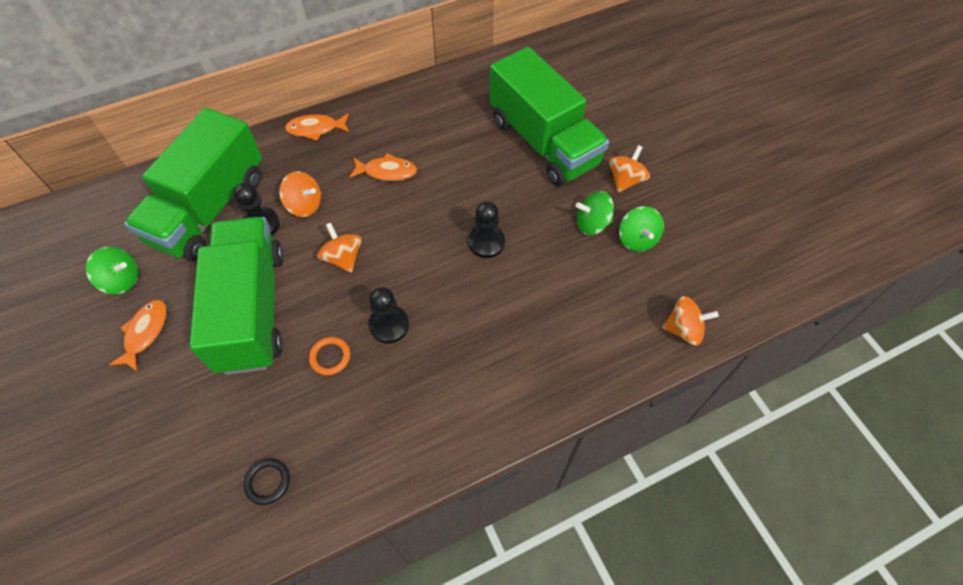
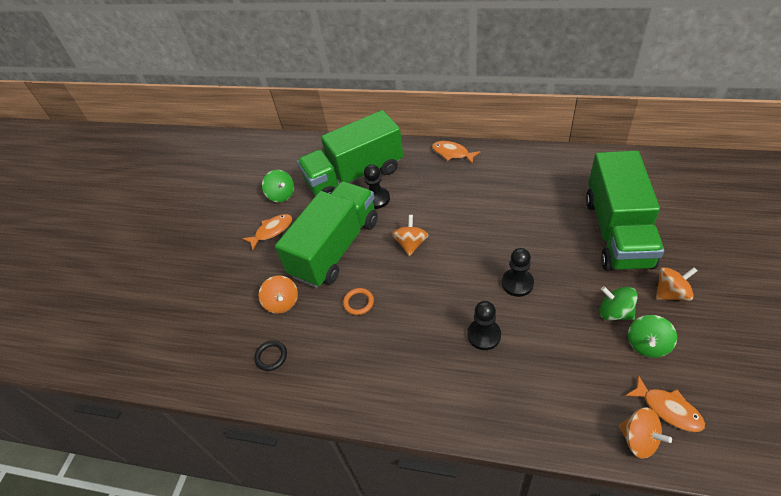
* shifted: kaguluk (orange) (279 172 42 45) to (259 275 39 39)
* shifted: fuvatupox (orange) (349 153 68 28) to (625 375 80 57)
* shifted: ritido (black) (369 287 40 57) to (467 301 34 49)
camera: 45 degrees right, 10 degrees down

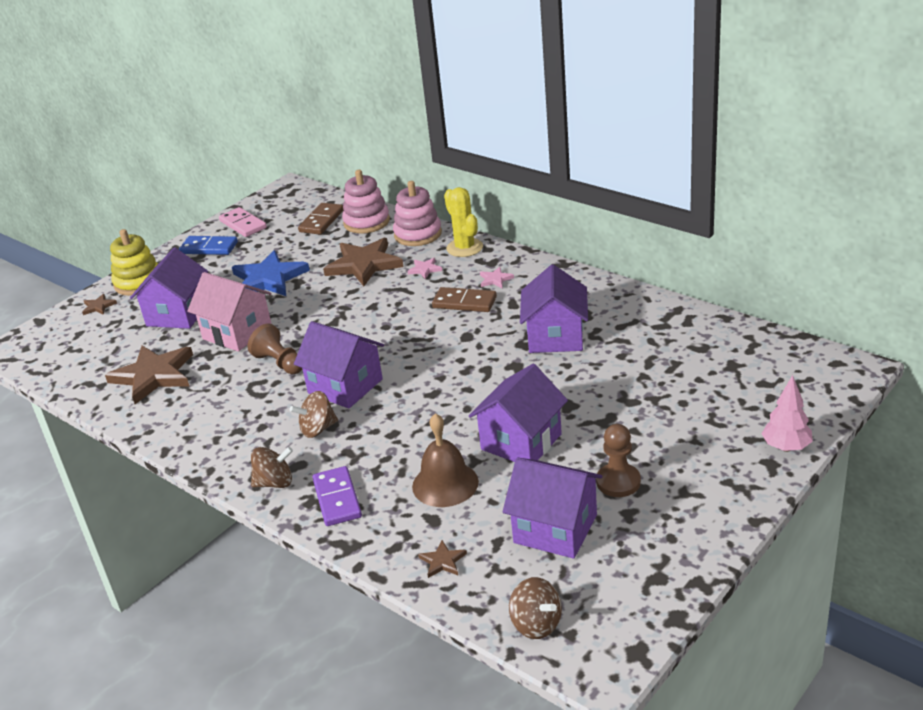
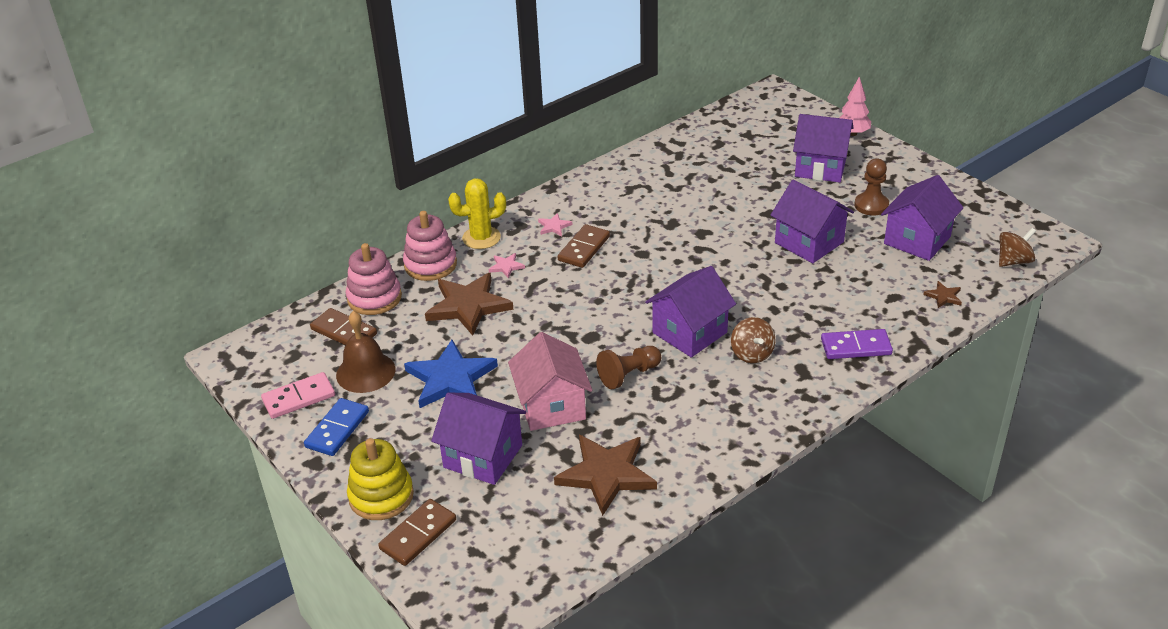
* swapped: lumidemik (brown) (82 294 35 21) to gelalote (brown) (378 499 78 67)
* rotated: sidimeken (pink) (187 272 84 79) = (508 332 84 99) 60 degrees counterclockwise
* gone: kaguluk (brown) (251 447 42 41)
* shifted: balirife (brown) (412 413 67 94) to (336 311 59 82)
* shifted: sidimeken (purple) (520 264 68 89) to (793 114 60 68)
camera: 80 degrees left, 5 degrees up

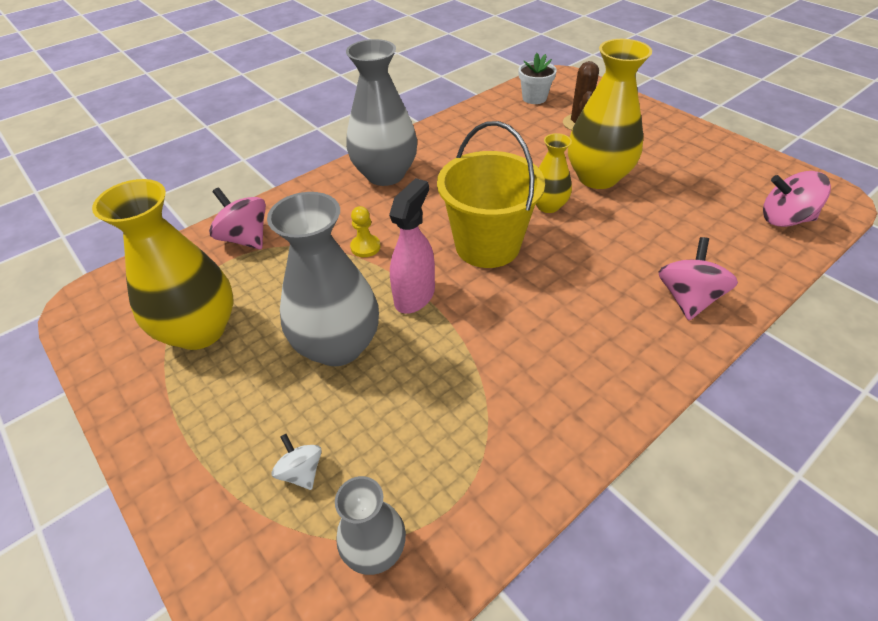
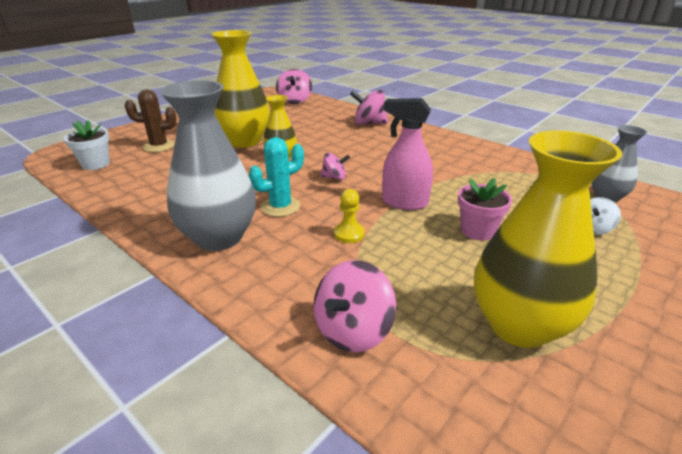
* swapped: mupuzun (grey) (267 192 112 174) to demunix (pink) (458 178 54 62)
* swapped: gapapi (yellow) (437 121 108 147) to kaguluk (pink) (320 153 30 27)
* new: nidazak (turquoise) (249 137 55 80)
camera: 100 degrees left, 15 degrees down

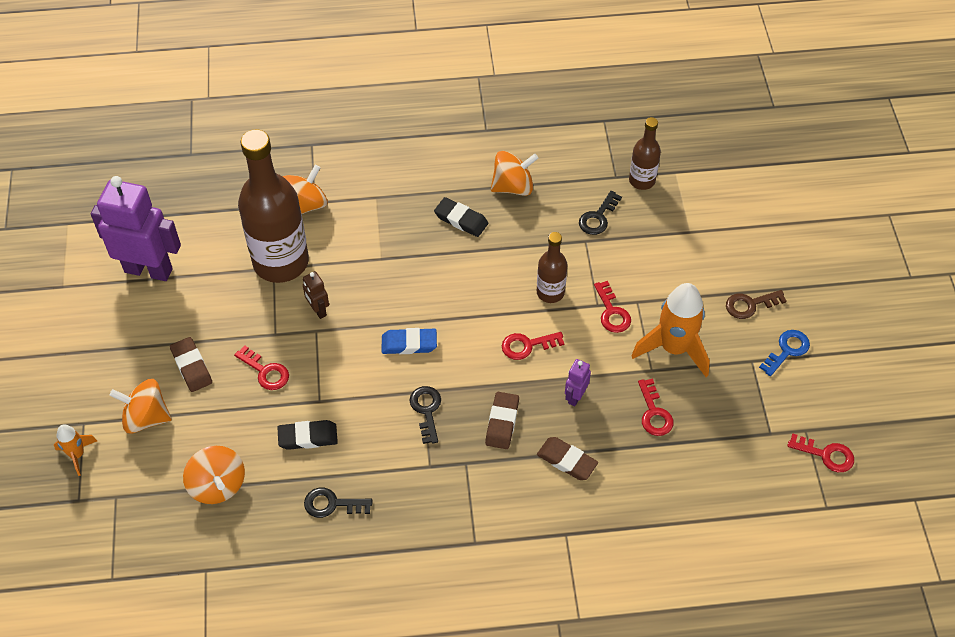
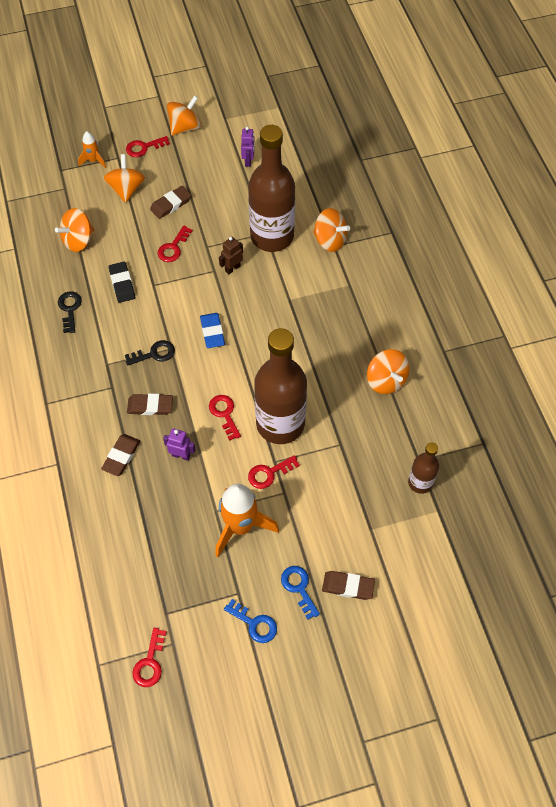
* scaled: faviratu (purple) (91 176 90 105) = (241 127 14 40) x0.44
* gone: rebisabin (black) (434 197 54 40)
* scaled: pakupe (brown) (537 232 30 71) = (254 328 53 116) x2.02
* gone: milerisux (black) (579 191 43 44)
* shifted: milerisux (red) (638 379 36 57) to (126 136 44 21)
* repainted: milerisux (brown) (726 290 61 29) to milerisux (blue) (281 566 39 54)
* new: kaguluk (orange) (167 95 34 41)
* new: rebisabin (brown) (322 571 53 29)
camera: 80 degrees right, 5 degrees up

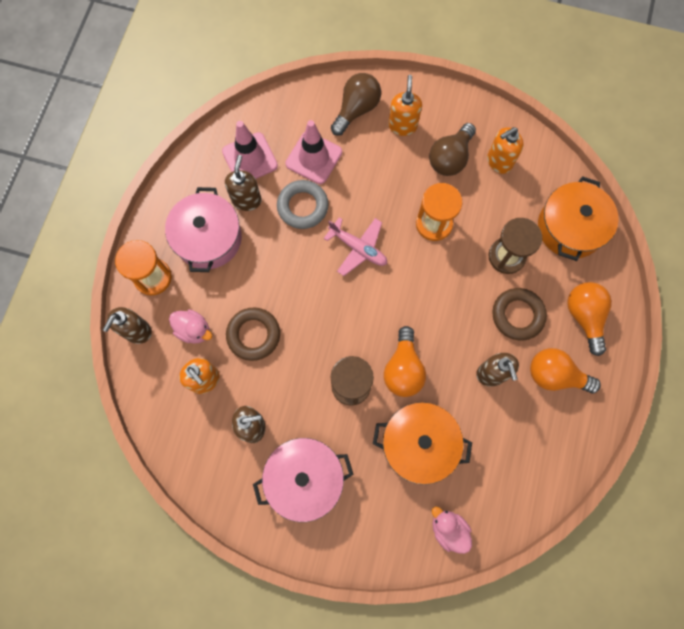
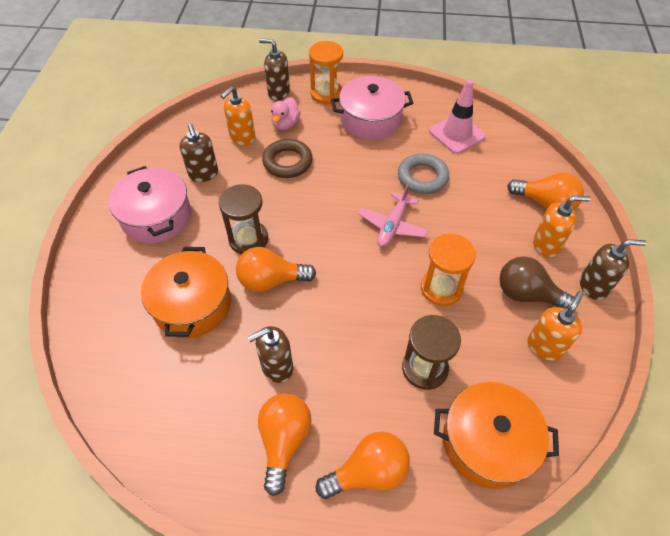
* shifted: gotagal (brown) (225 155 37 56) to (580 239 66 61)
* gone: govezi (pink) (285 120 57 64)
* repainted: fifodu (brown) (331 73 50 63) to fifodu (orange) (507 173 77 37)
* gone: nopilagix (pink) (432 507 40 47)
* rotated: gotagal (orange) (487 127 37 47) = (527 291 56 70) 75 degrees clockwise
* gone: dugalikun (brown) (492 288 55 52)
camera: 80 degrees right, 20 degrees down

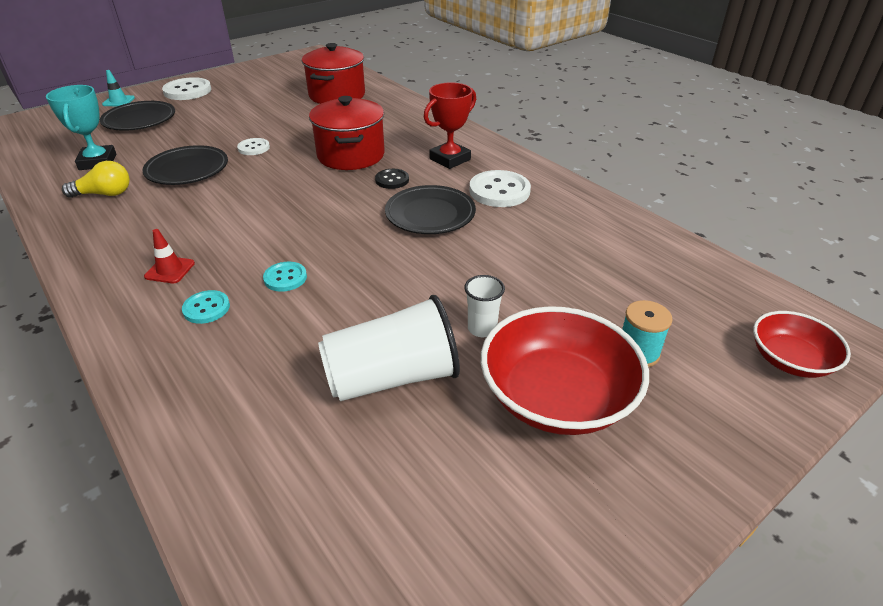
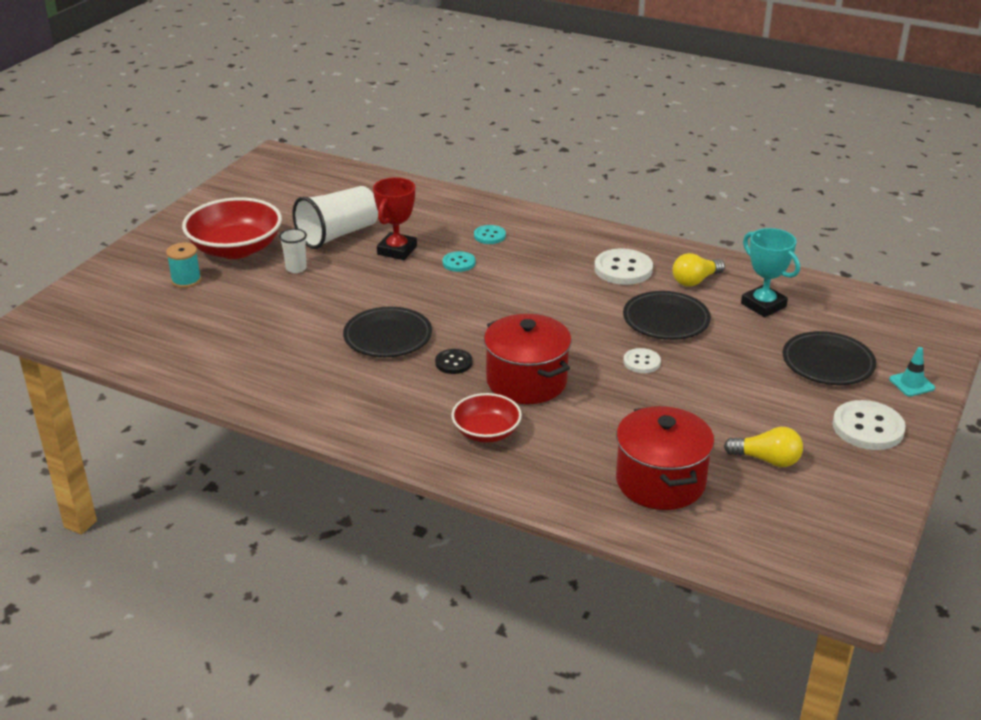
* gone: govezi (red) (144 229 51 54)
* shifted: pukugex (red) (424 82 52 87) to (373 177 44 83)
* shifted: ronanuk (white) (469 170 62 37) to (594 248 59 37)
* shifted: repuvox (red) (753 311 98 67) to (451 393 71 50)
* new: fifodu (yellow) (724 427 79 40)
camera: 155 degrees right, 5 degrees down

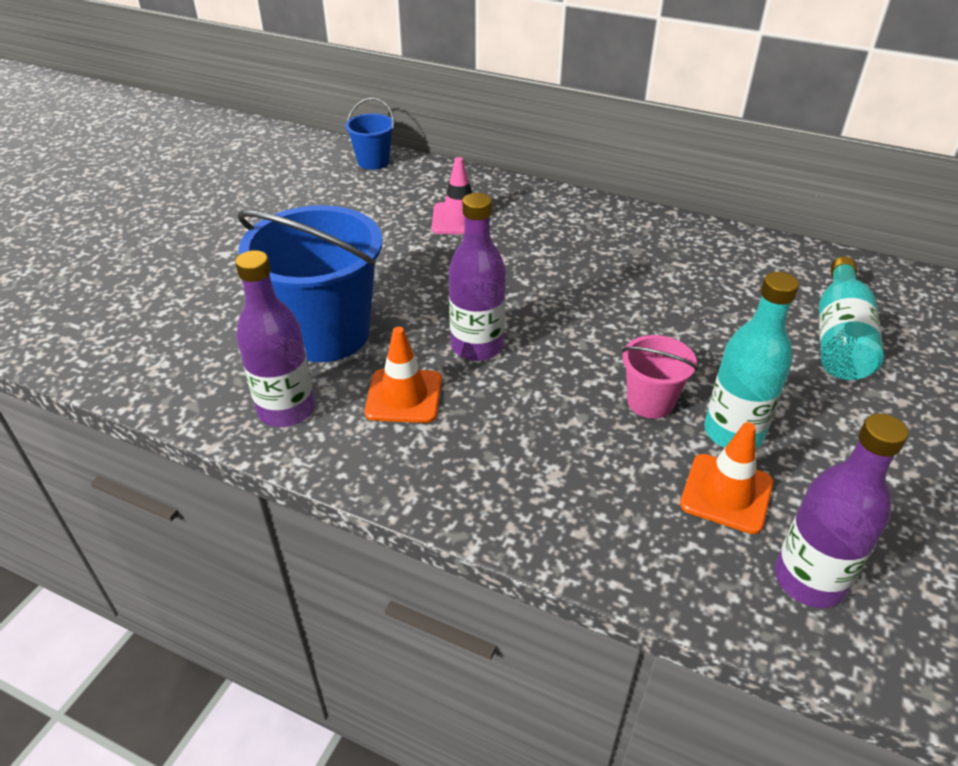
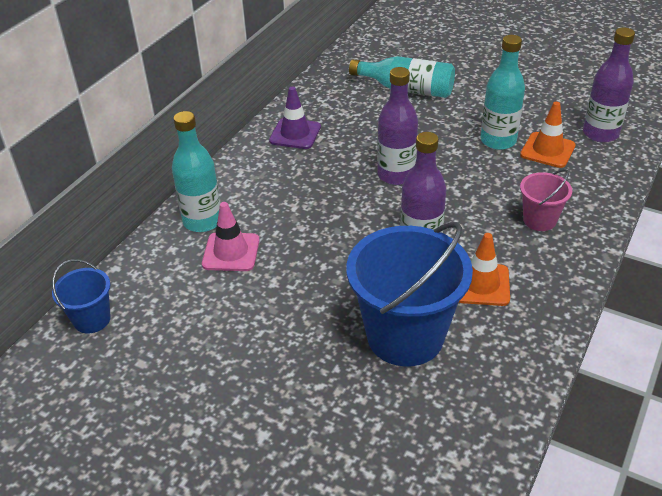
* shifted: pakupe (purple) (235 250 80 177) to (377 67 41 118)
* shifted: gapapi (pink) (622 335 76 84) to (520 169 52 62)
* new: pakupe (turquoise) (172 111 49 121)
* new: govezi (purple) (269 87 52 62)
camera: 85 degrees left, 0 degrees up

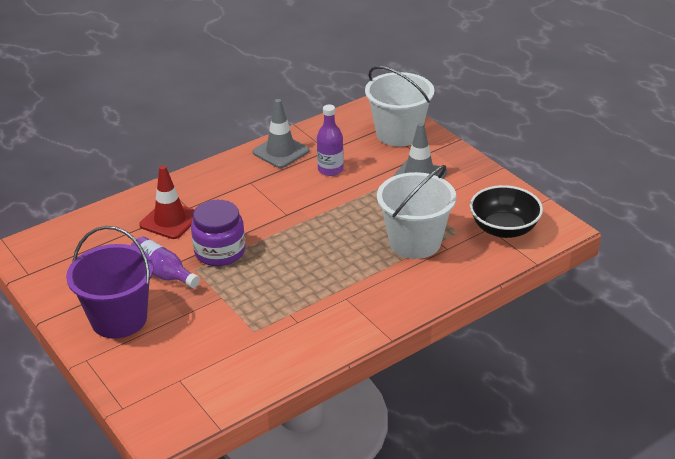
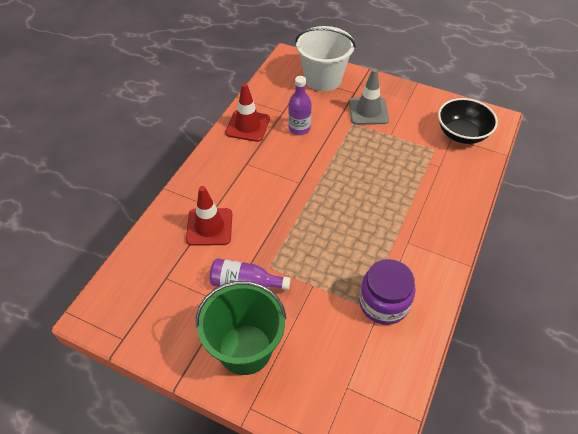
* repainted: gapapi (purple) (66 226 87 113) to gapapi (green) (196 281 91 94)
* shifted: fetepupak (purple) (191 200 54 66) to (359 259 57 66)
* repainted: govezi (grey) (253 99 56 69) to govezi (red) (225 83 45 59)
* gone: gapapi (white) (377 165 79 94)
camera: 30 degrees left, 15 degrees up

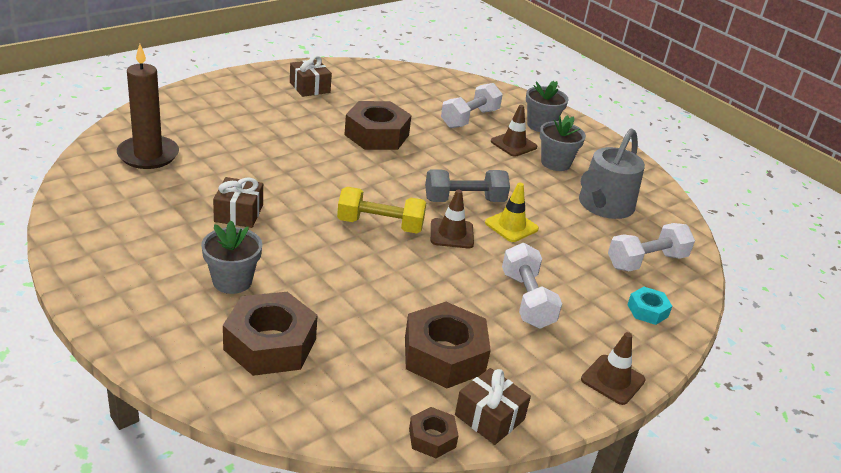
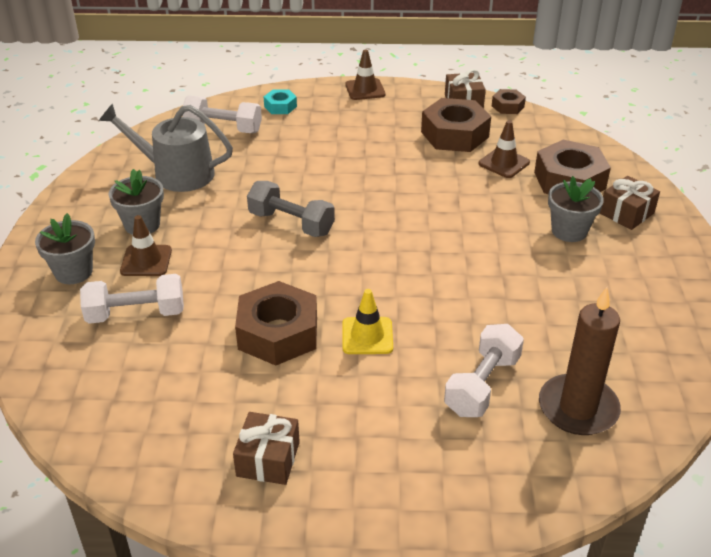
* shifted: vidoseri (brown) (213 177 50 51) to (600 176 60 54)
* gone: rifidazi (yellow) (337 187 89 46)
* shifted: govezi (brown) (431 189 43 59) to (479 120 51 58)
* shifted: govezi (yellow) (485 183 54 59) to (342 289 51 65)
* shifted: rifidazi (white) (502 243 60 86) to (444 324 80 93)
* rotated: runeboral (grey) (579 128 66 91) = (99 103 134 89) 150 degrees counterclockwise
camera: 135 degrees left, 5 degrees up

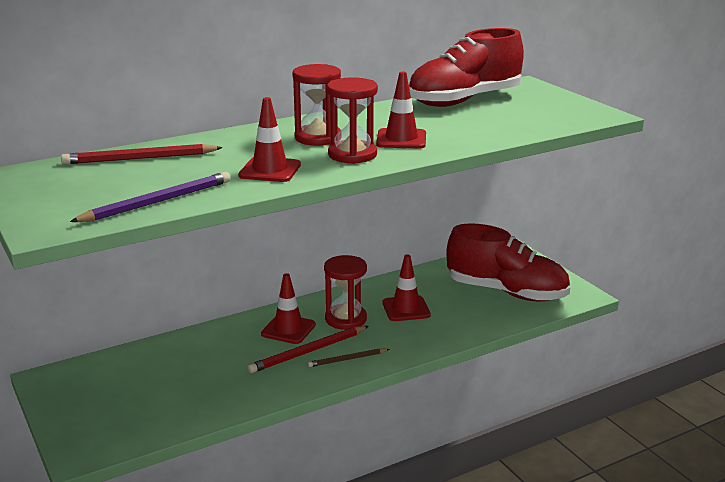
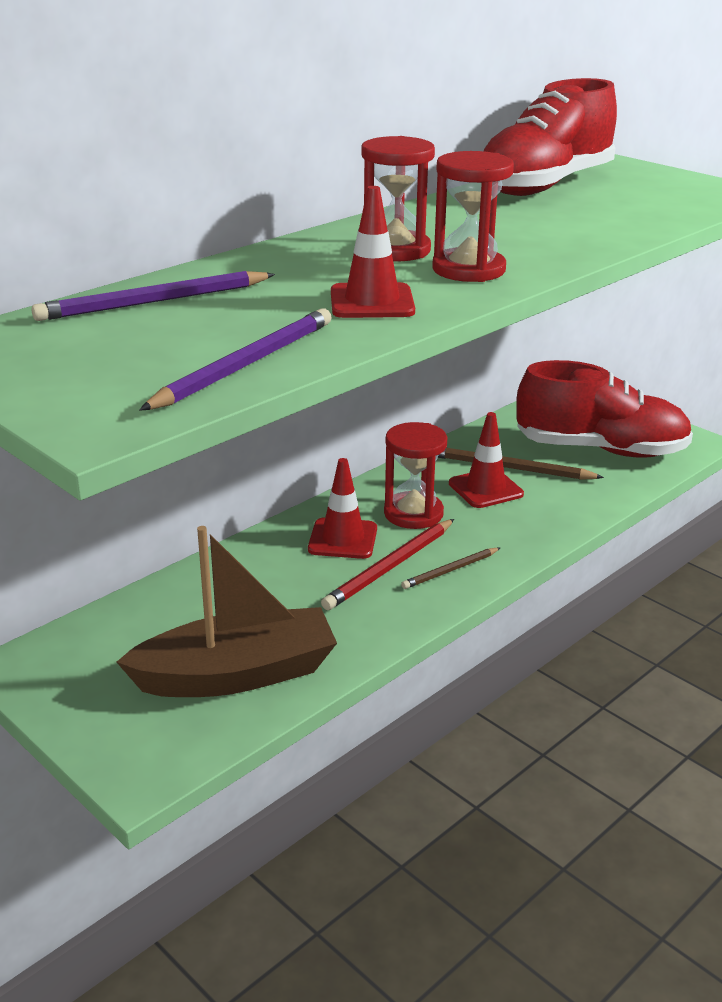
* repainted: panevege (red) (61 144 162 20) to panevege (purple) (31 271 244 50)
* gone: govezi (red) (376 72 50 77)
* new: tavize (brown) (117 526 220 171)
* new: panevege (brown) (438 447 166 33)
camera: 15 degrees left, 5 degrees up

